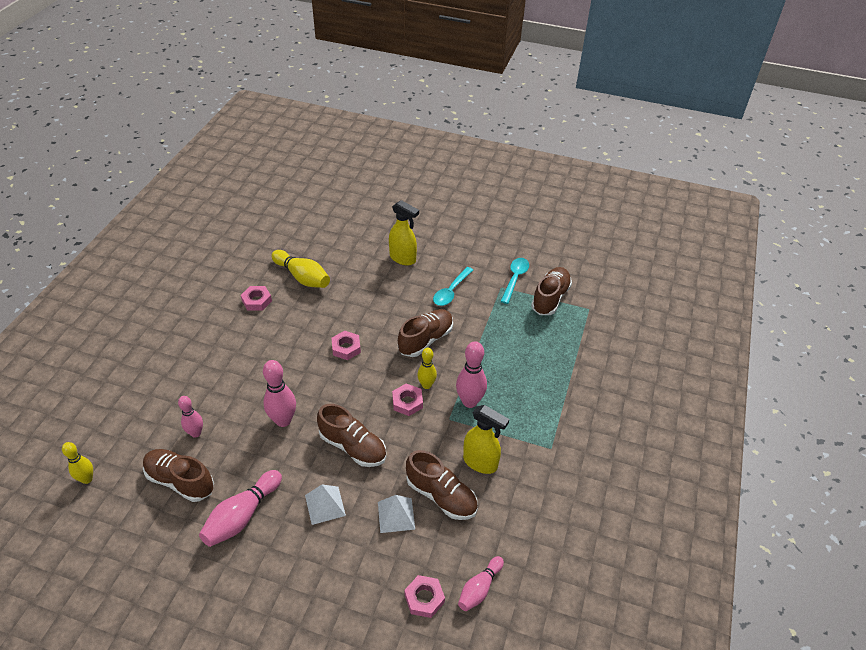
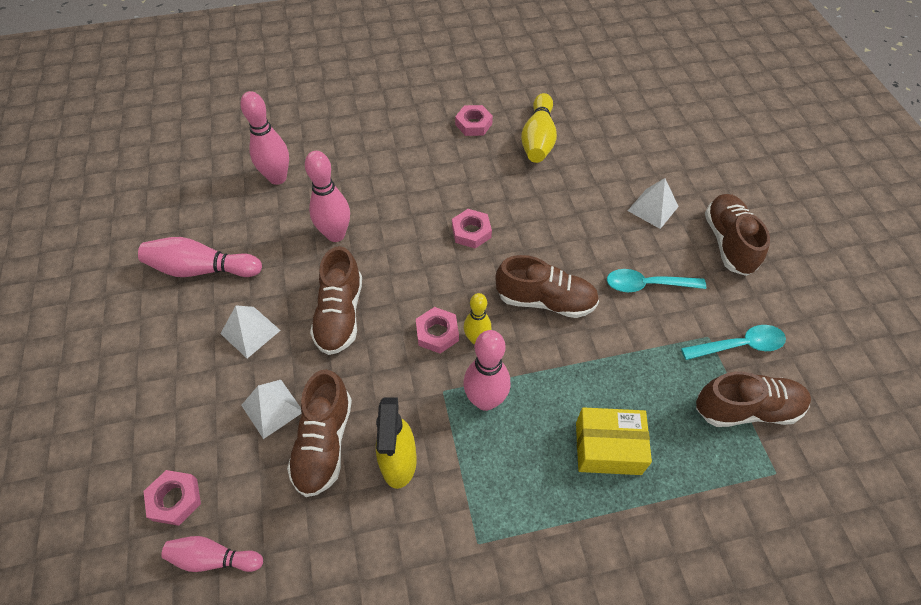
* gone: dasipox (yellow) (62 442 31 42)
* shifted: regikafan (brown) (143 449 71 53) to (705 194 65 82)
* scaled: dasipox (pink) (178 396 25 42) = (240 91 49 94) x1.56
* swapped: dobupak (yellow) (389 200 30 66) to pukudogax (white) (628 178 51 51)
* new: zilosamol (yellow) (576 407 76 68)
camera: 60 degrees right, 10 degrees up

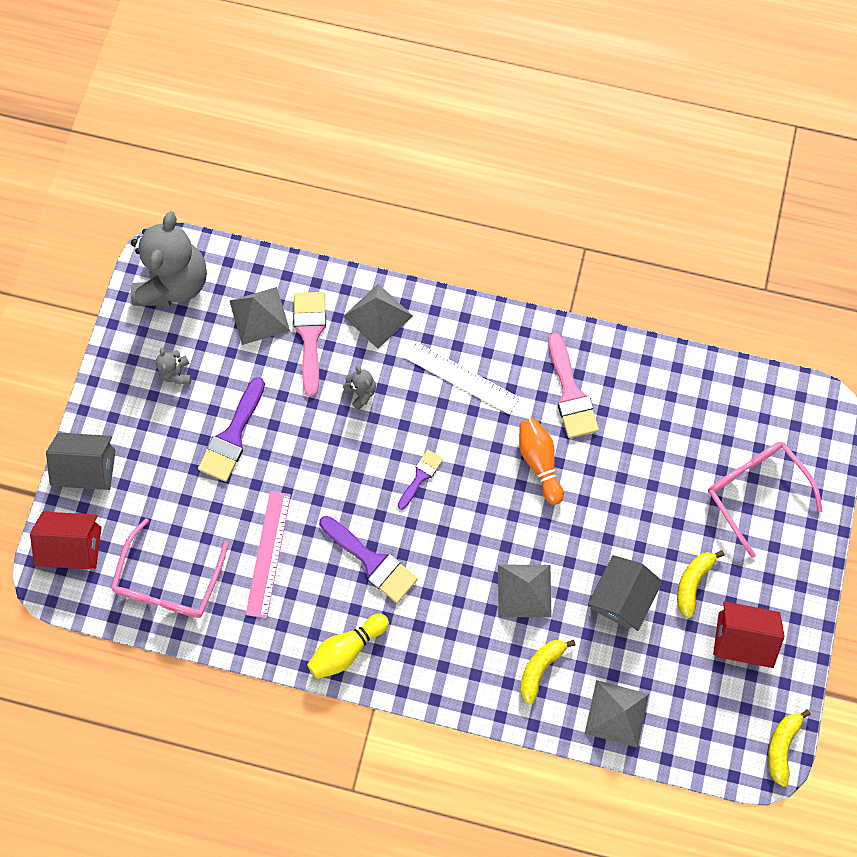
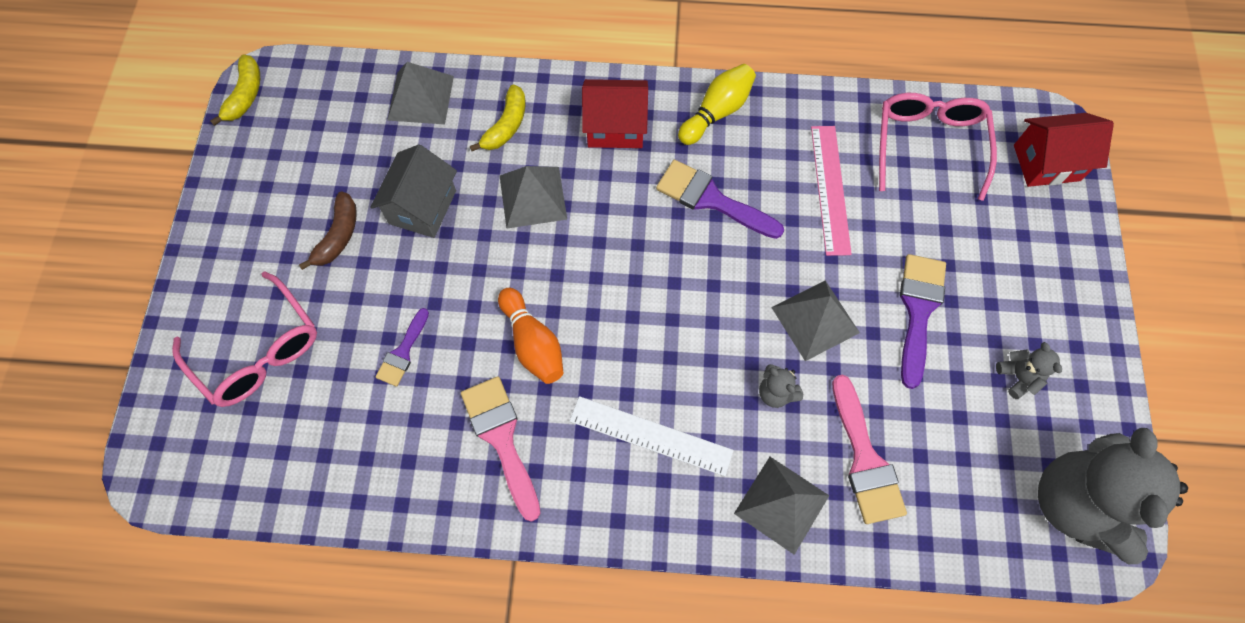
* gone: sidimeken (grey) (46 433 70 57)
* shifted: pukudogax (grey) (230 287 60 58) to (771 281 89 80)
* shifted: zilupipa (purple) (398 450 45 60) to (375 308 54 79)
* repainted: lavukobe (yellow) (677 550 47 68) to lavukobe (brown) (299 191 58 79)
* shifted: sidimeken (red) (713 601 71 67) to (582 79 66 69)
camera: 170 degrees right, 5 degrees down

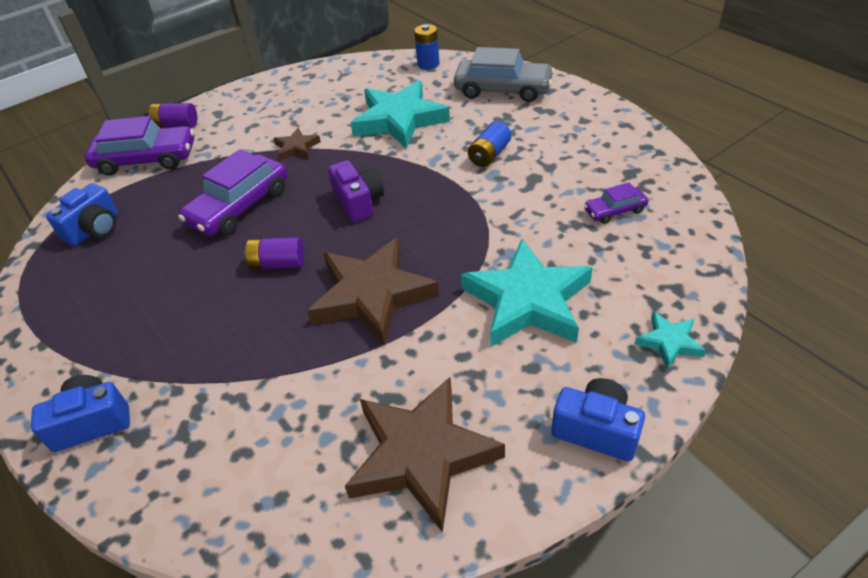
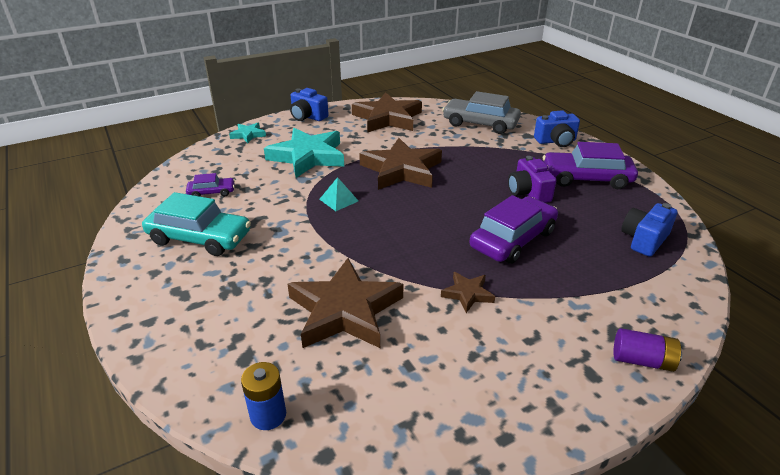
* shifted: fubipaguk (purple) (85 116 109 60) to (543 142 95 47)
* gone: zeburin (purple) (245 237 59 33)
* shifted: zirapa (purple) (328 160 56 62) to (508 156 49 47)
* repainted: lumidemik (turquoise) (350 81 100 68) to lumidemik (brown) (287 258 116 90)
* shifted: fubipaguk (grey) (454 47 100 55) to (442 91 79 43)
* gone: zeburin (blue) (468 121 43 46)
* new: fubipaguk (turquoise) (142 192 109 64)
* new: pukudogax (turquoise) (319 177 39 34)
camera: 175 degrees left, 10 degrees down

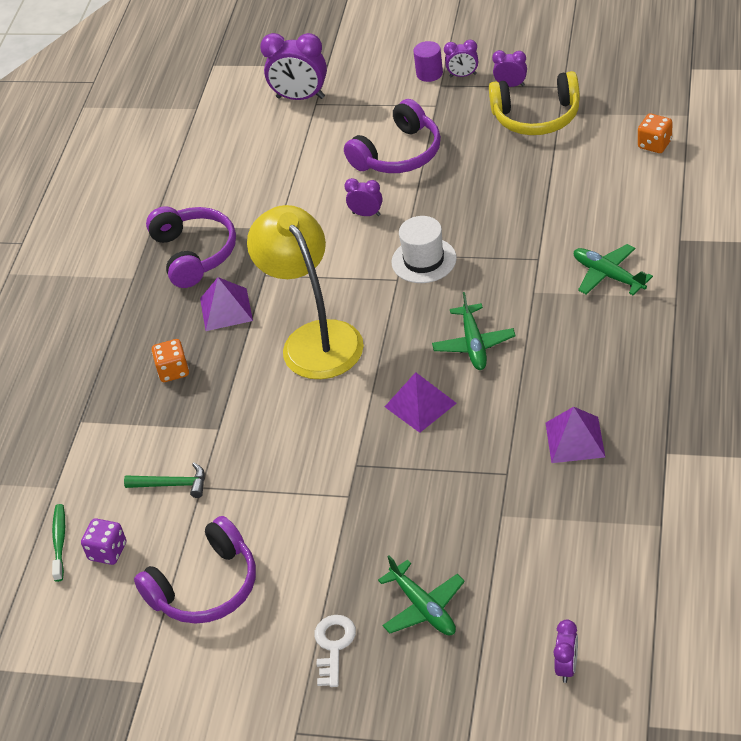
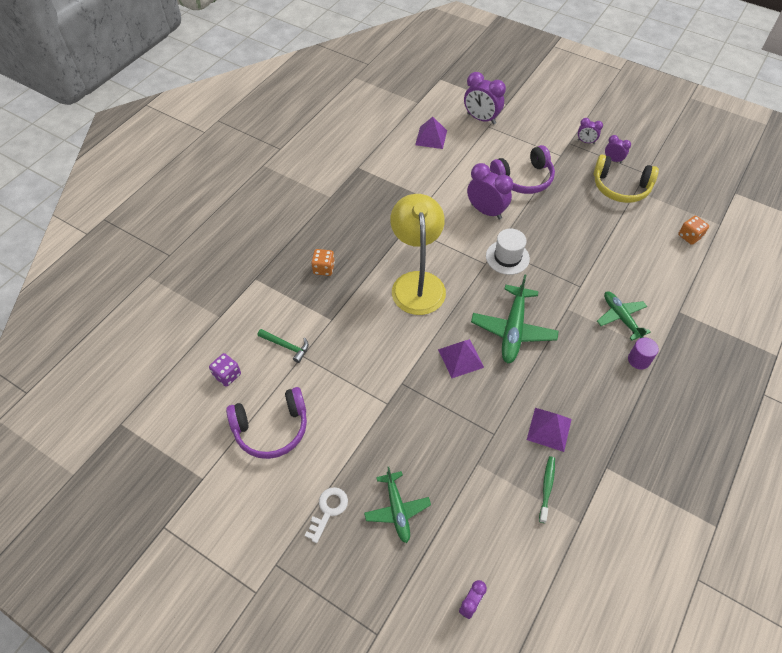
* shifted: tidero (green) (52 504 13 78) to (539 456 16 67)
* gone: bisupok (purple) (146 206 90 82)
* shifted: pukudogax (purple) (200 277 53 54) to (415 117 32 32)
* scaled: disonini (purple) (344 178 39 38) = (467 163 46 57) x1.85
* shifted: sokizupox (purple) (414 41 29 41) to (628 338 31 31)
* scaled: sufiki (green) (432 292 83 78) = (471 274 88 89) x1.51
camera: 15 degrees right, 10 degrees up

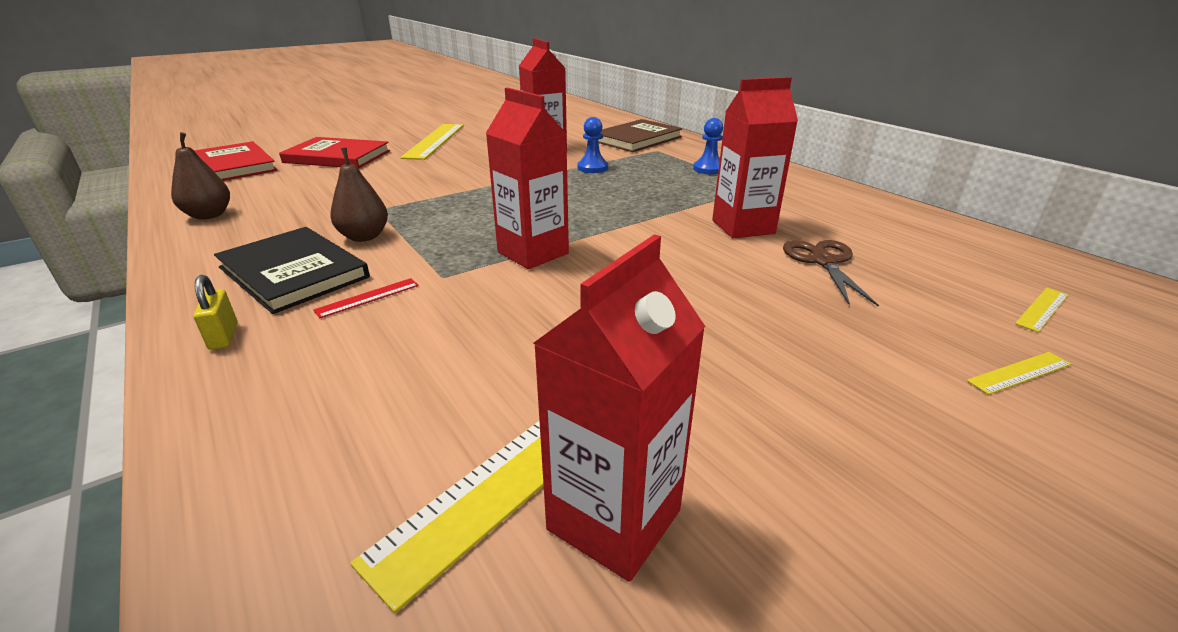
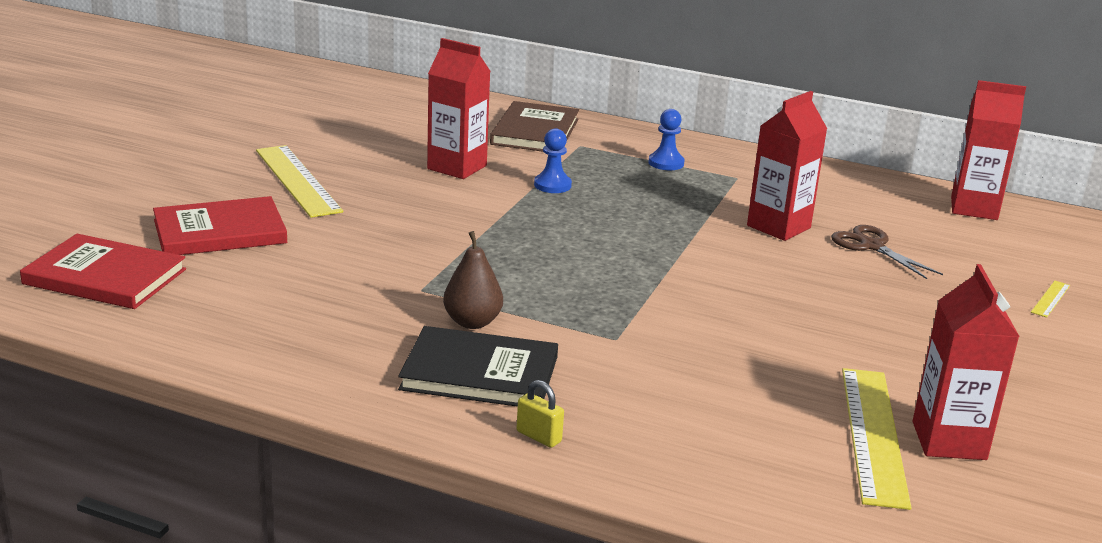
* gone: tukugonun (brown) (171 132 59 87)
* gone: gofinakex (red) (313 278 106 40)
* shifted: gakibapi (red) (486 87 83 182) to (951 80 75 140)
* gone: gofinakex (yellow) (1015 288 53 44)
camera: 35 degrees left, 5 degrees down

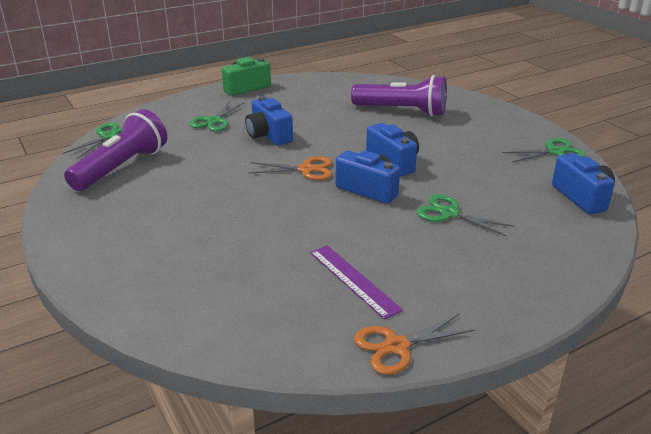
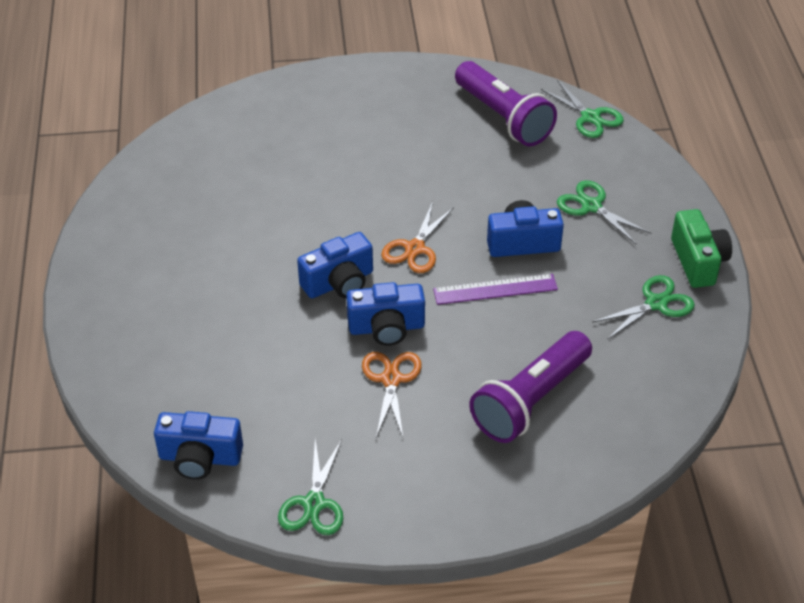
* shifted: gofinakex (purple) (310 245 93 74) to (433 274 125 31)
* shifted: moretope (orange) (354 314 122 61) to (362 352 60 85)
* shifted: moretope (green) (417 194 98 43) to (592 275 103 65)
camera: 115 degrees right, 15 degrees up

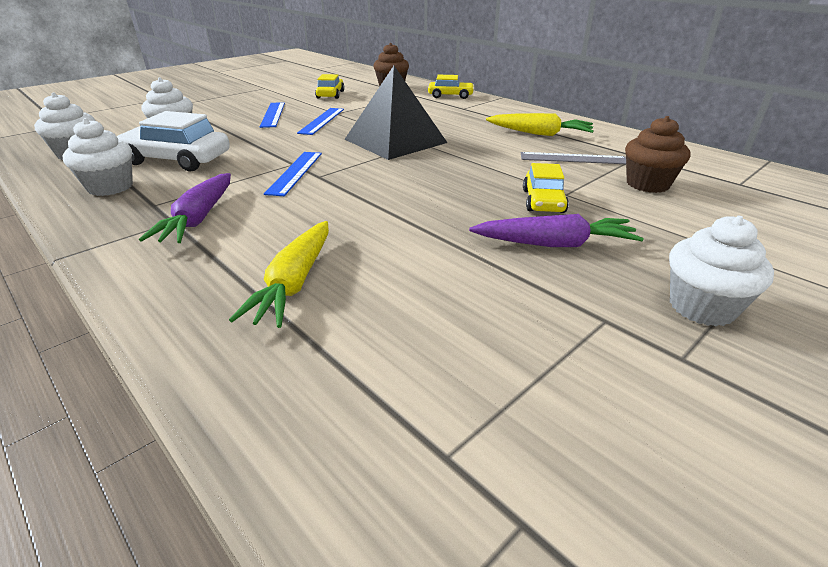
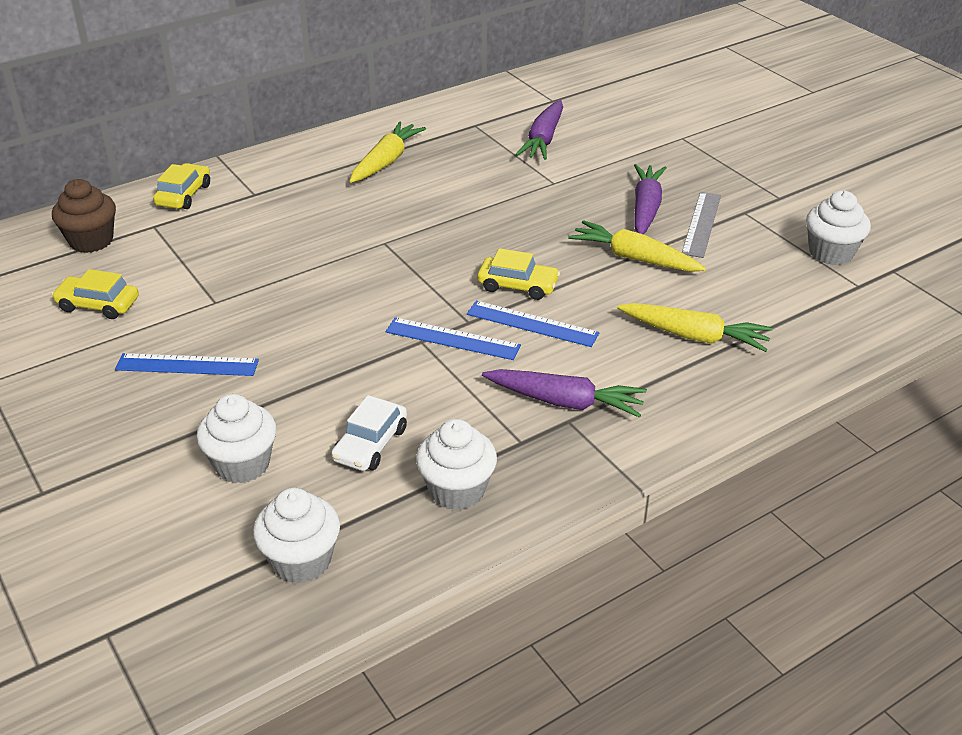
* scaled: fubipaguk (white) (117 111 113 60) = (331 395 76 76) x0.61
* shifted: gofinakex (blue) (297 108 47 27) to (467 301 133 46)
* gone: pukudogax (black) (345 66 102 94)
* shifted: gofinakex (grey) (521 152 105 12) to (682 192 39 66)
* shifted: fubipaguk (yellow) (523 163 46 50) to (478 248 82 52)
* swapped: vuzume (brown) (625 116 66 77) to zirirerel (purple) (515 100 48 60)
* shifted: vuzume (white) (669 216 105 111) to (806 191 65 74)
* new: zirirerel (yellow) (568 220 138 52)
camera: 80 degrees left, 5 degrees up

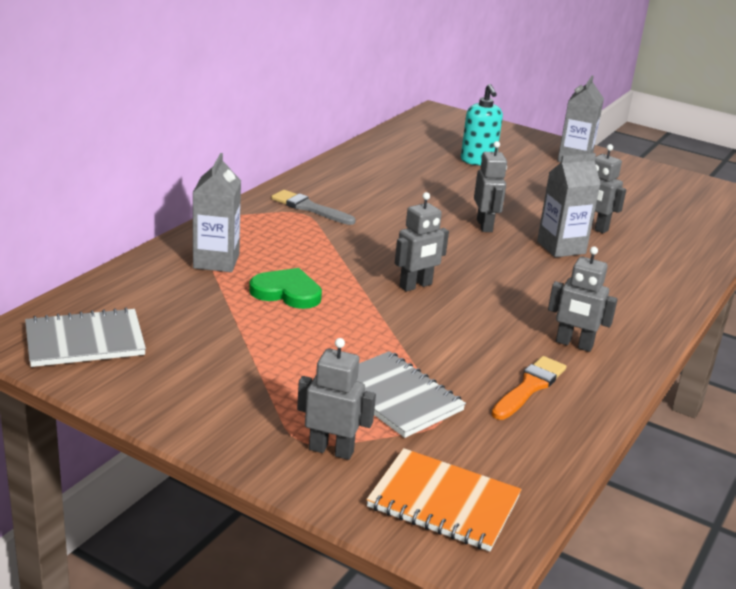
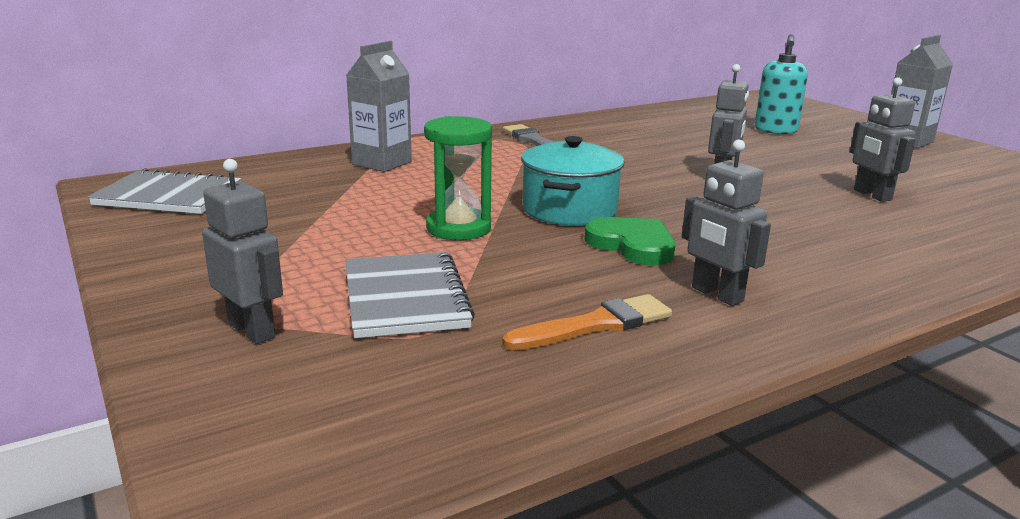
* shifted: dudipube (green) (249 268 73 41) to (584 217 91 48)
* gone: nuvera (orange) (366 448 156 104)
* swapped: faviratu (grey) (395 192 54 100) to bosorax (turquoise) (521 136 103 90)
* gone: gakibapi (grey) (537 153 64 104)
* new: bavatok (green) (424 116 68 124)
camera: 30 degrees right, 5 degrees down

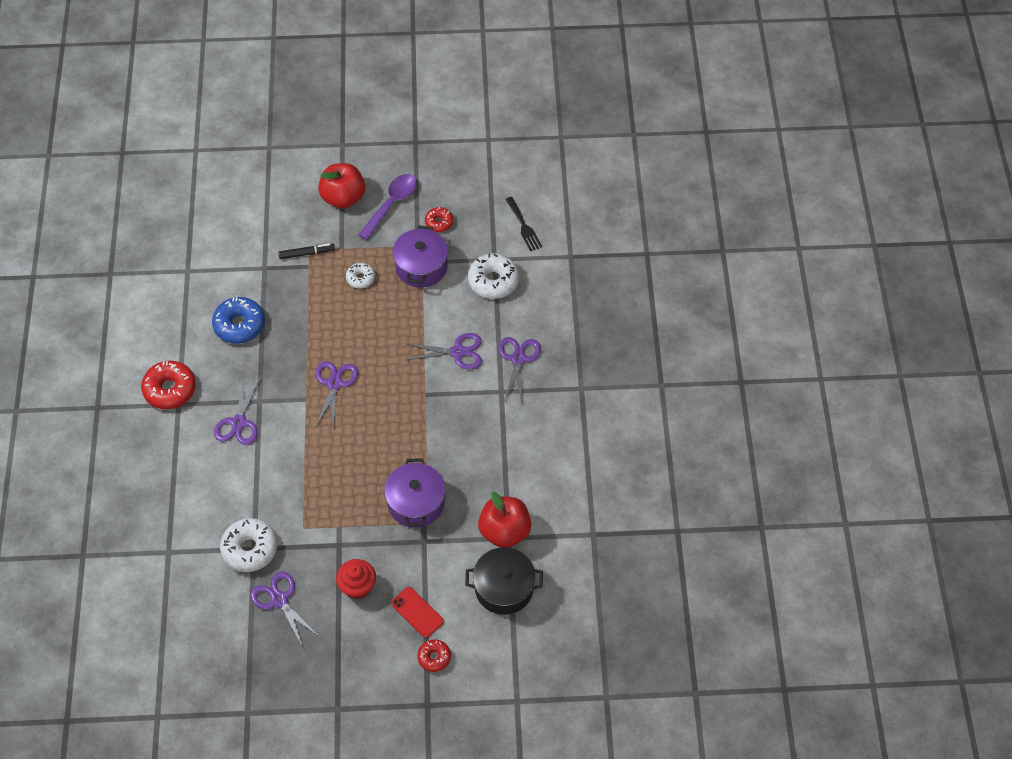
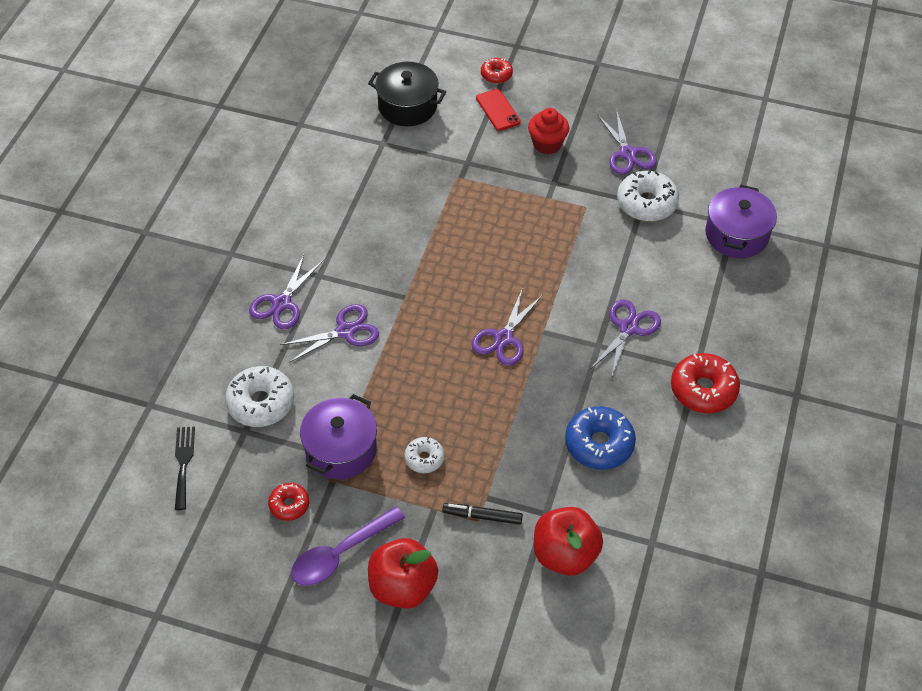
* shifted: bosorax (purple) (384 458 61 70) to (705 185 72 73)
* rotated: moretope (purple) (406 333 76 36) = (280 304 99 59) 135 degrees clockwise
* shifted: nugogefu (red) (478 492 53 56) to (534 507 69 69)
camera: 160 degrees left, 5 degrees down

